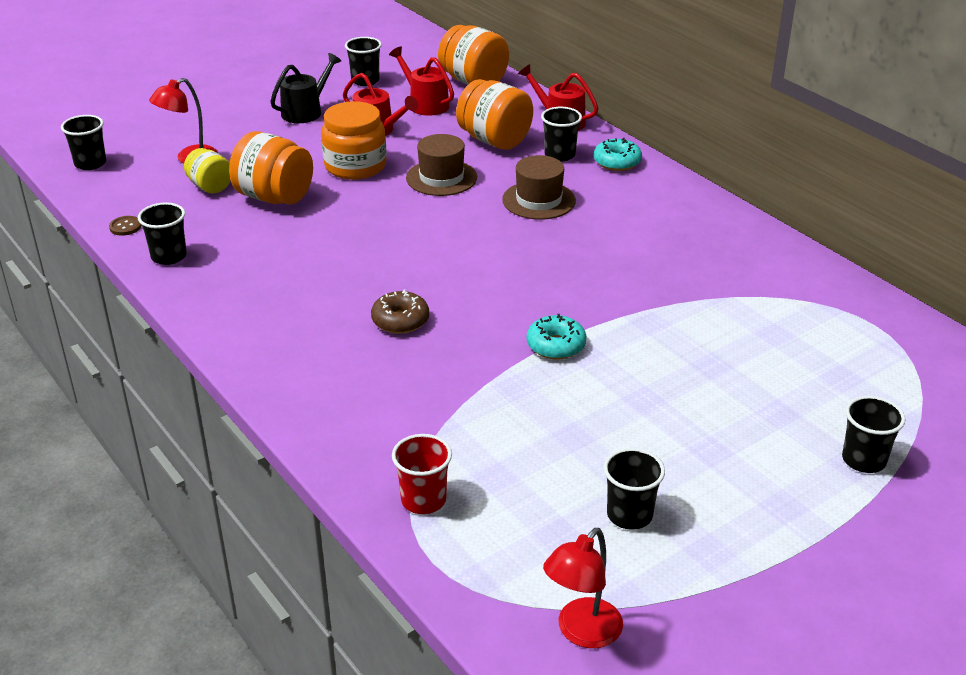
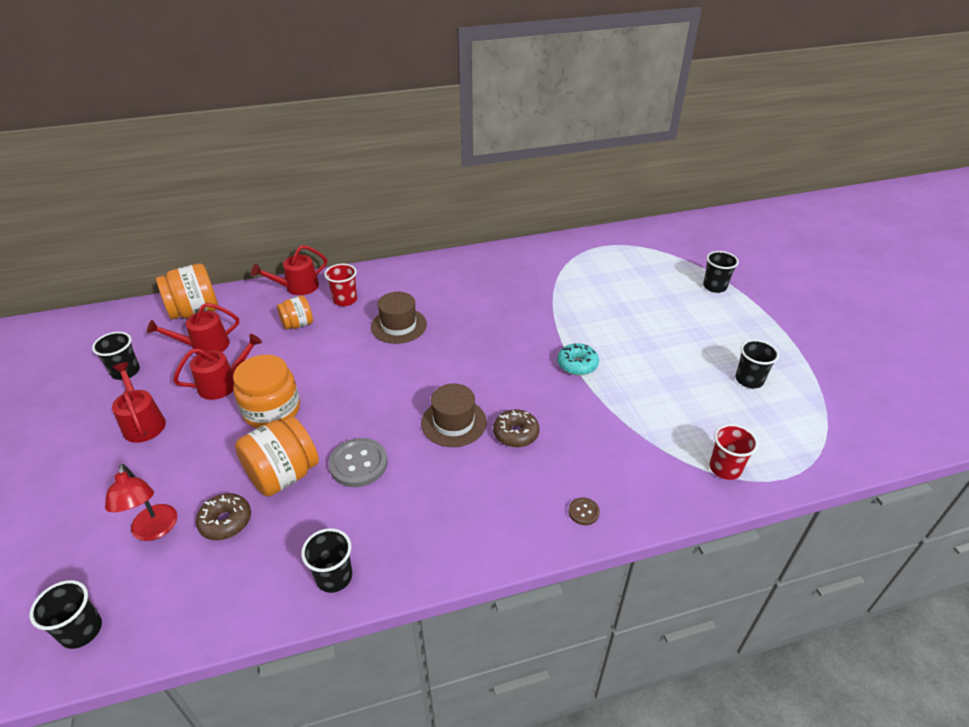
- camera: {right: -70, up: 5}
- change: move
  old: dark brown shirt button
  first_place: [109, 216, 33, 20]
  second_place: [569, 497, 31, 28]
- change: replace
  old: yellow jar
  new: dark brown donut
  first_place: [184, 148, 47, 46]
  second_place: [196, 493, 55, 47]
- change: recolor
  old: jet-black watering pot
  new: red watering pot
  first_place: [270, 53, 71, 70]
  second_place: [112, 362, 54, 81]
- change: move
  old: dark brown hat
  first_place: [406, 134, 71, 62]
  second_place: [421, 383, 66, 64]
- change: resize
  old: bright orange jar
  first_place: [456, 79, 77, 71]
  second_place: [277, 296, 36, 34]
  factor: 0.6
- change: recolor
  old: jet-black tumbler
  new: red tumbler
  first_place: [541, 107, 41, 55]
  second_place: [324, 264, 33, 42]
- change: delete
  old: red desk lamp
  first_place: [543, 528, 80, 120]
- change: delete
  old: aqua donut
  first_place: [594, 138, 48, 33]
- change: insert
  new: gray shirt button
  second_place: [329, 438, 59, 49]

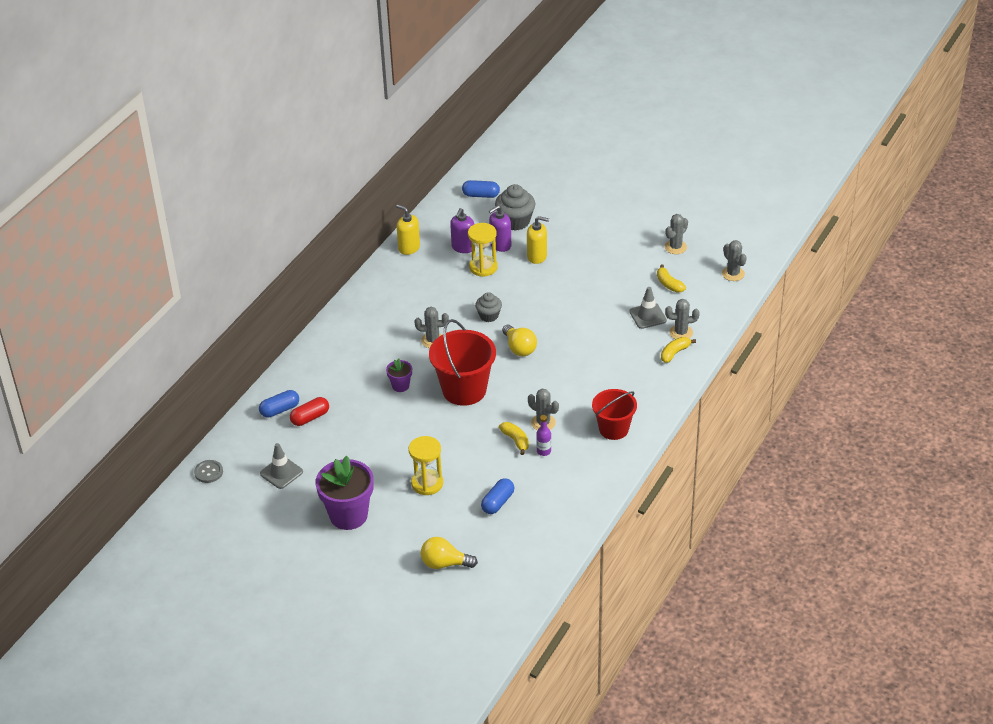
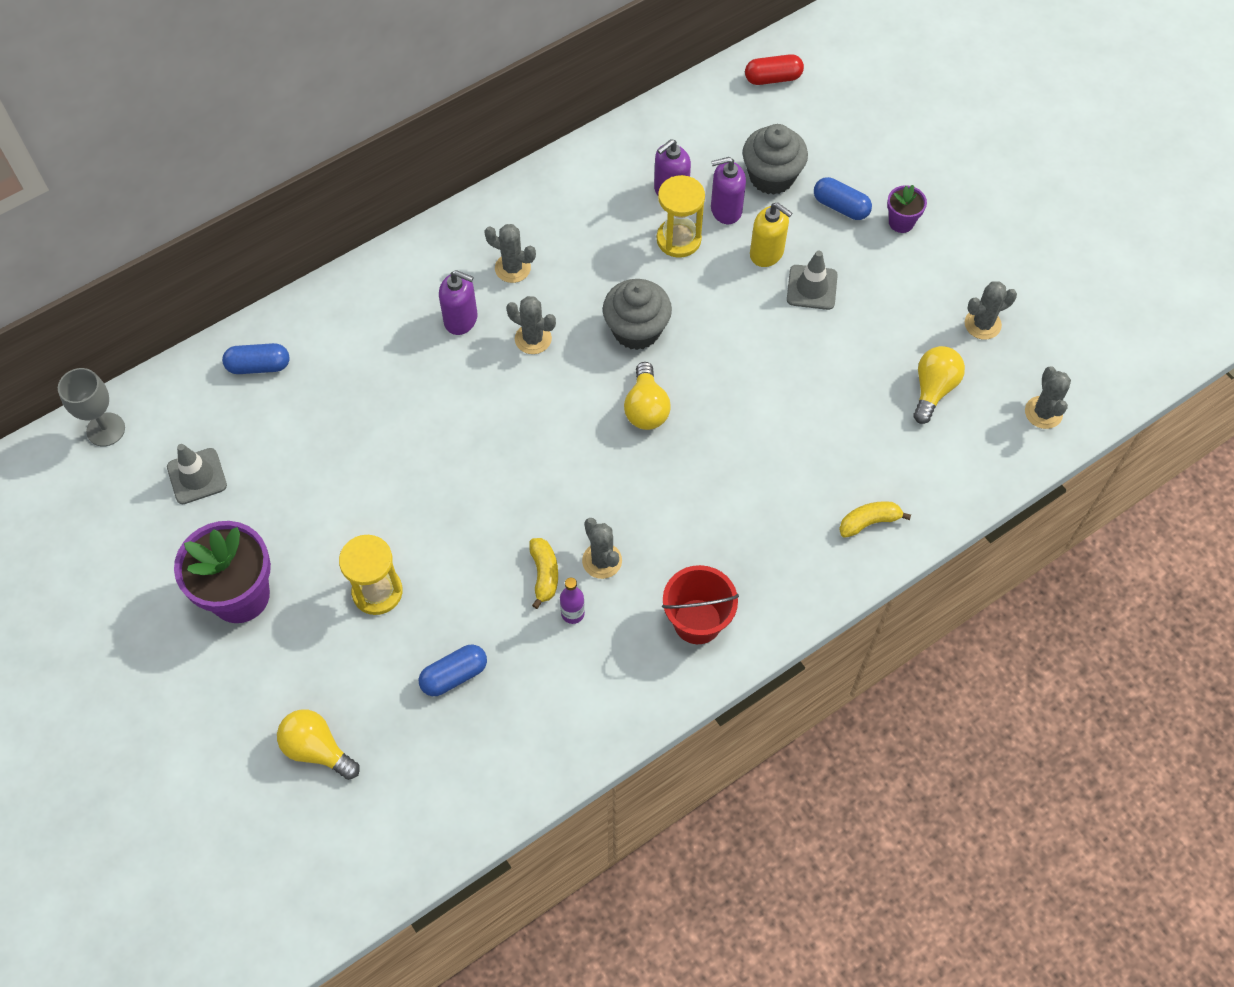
- camera: {right: 25, up: 20}
- change: replace
  old: gray shirt button
  new: gray wine glass
  first_place: [194, 460, 29, 23]
  second_place: [58, 368, 67, 79]
- change: move
  old: red pill shape
  first_place: [290, 397, 39, 29]
  second_place: [745, 54, 59, 31]
- change: move
  old: royal purple flower pot
  first_place: [386, 358, 26, 34]
  second_place: [887, 185, 40, 48]
- change: delete
  old: yellow soap dispenser
  first_place: [396, 204, 24, 51]
- change: delete
  old: red pail
  first_place: [429, 319, 67, 87]
- change: move
  old: royal blue pill shape
  first_place: [462, 180, 38, 18]
  second_place: [814, 177, 58, 43]
- change: resize
  old: gray fairy cake
  first_place: [475, 292, 27, 30]
  second_place: [603, 279, 69, 71]
  factor: 1.6
- change: move
  old: gray safety cone
  first_place: [629, 287, 38, 42]
  second_place: [787, 251, 51, 59]
- change: replace
  old: yellow banana
  new: yellow lightbulb
  first_place: [657, 264, 29, 28]
  second_place: [913, 346, 52, 78]
- change: move
  old: gray prickly plant
  first_place: [665, 299, 35, 40]
  second_place: [484, 224, 52, 59]
- change: insert
  new: royal purple soap dispenser
  second_place: [439, 270, 39, 65]

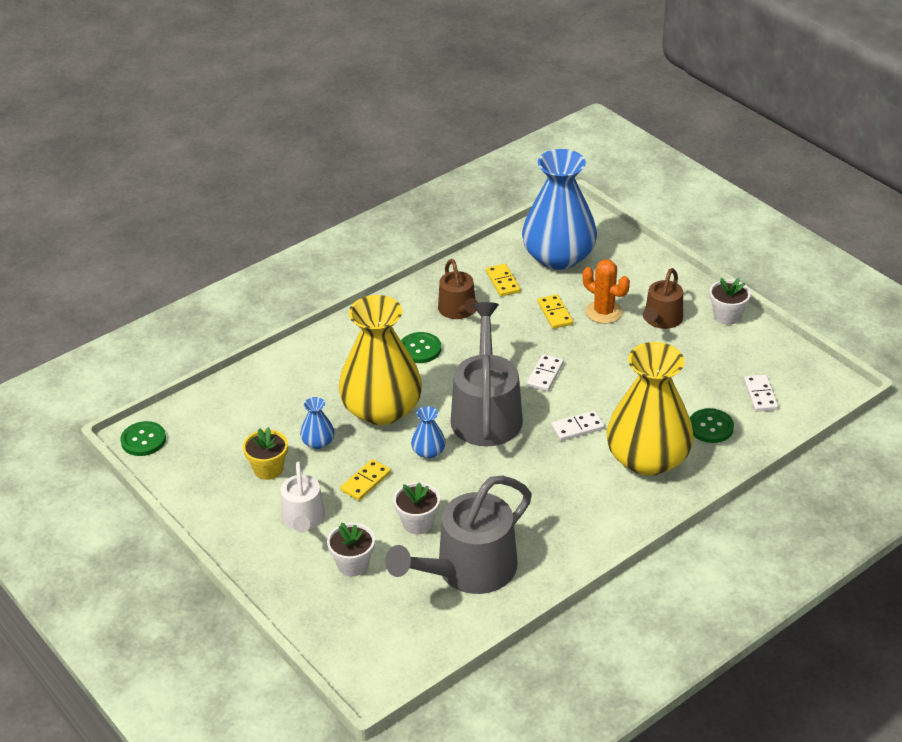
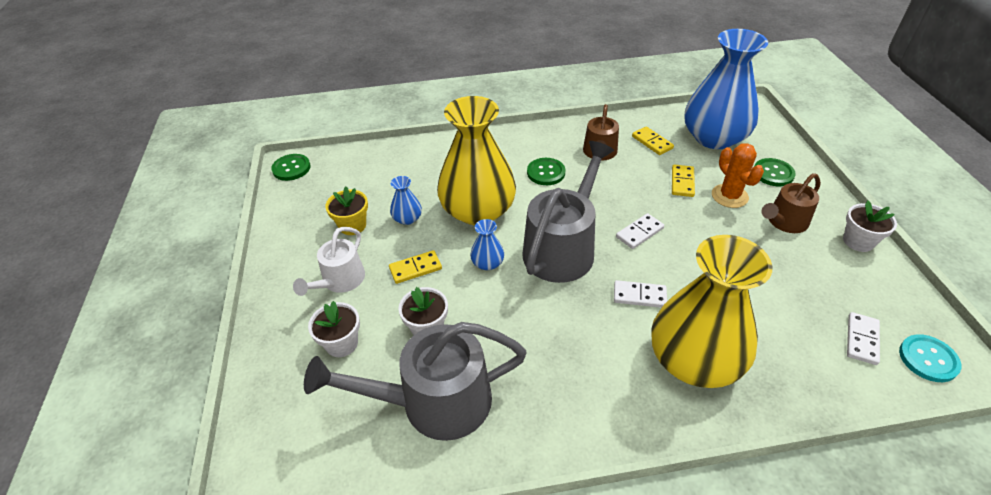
- camera: {right: 30, up: 5}
- change: rotate
  old: yellow domino
  first_place: [486, 264, 34, 33]
  second_place: [632, 127, 42, 28]
  degrees: -45
- change: move
  old: green shirt button
  first_place: [690, 408, 44, 35]
  second_place: [754, 158, 42, 28]
- change: insert
  new: aqua shirt button
  second_place: [899, 334, 63, 48]

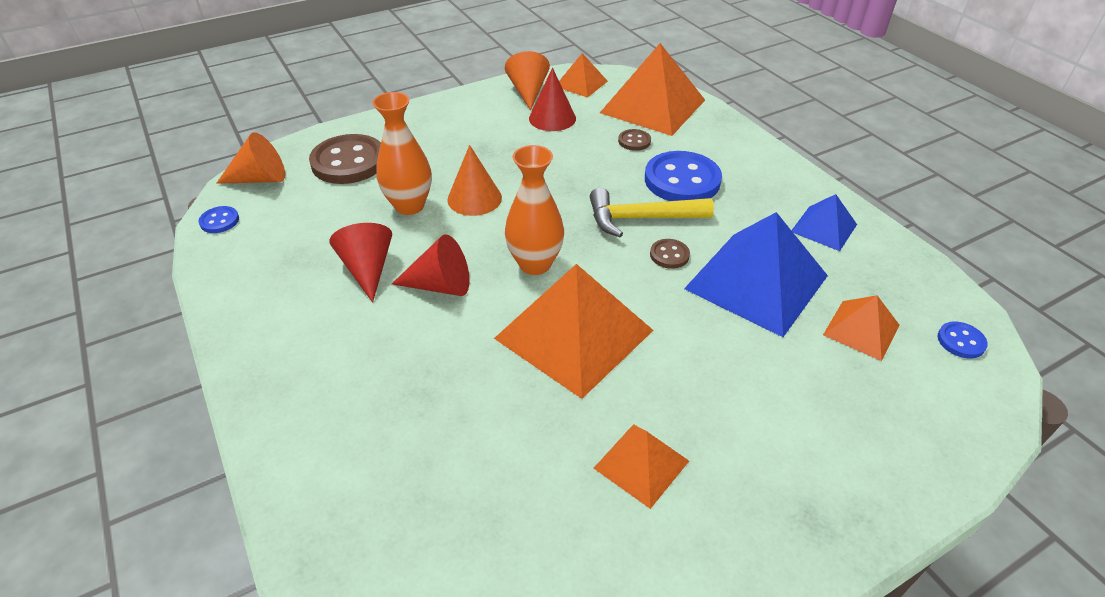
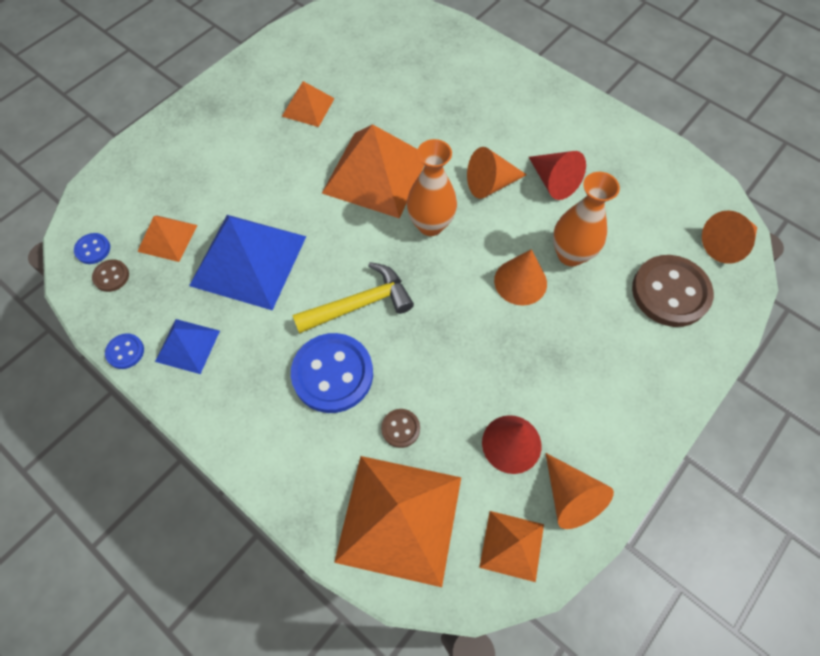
- camera: {right: 160, up: 20}
- change: move
  old: royal blue shirt button
  first_place: [198, 206, 41, 27]
  second_place: [105, 333, 39, 36]
- change: recolor
  old: red cone shape
  new: bright orange cone shape
  first_place: [392, 234, 77, 62]
  second_place: [467, 147, 60, 52]
- change: move
  old: dark brown shirt button
  first_place: [650, 239, 40, 30]
  second_place: [92, 259, 37, 33]

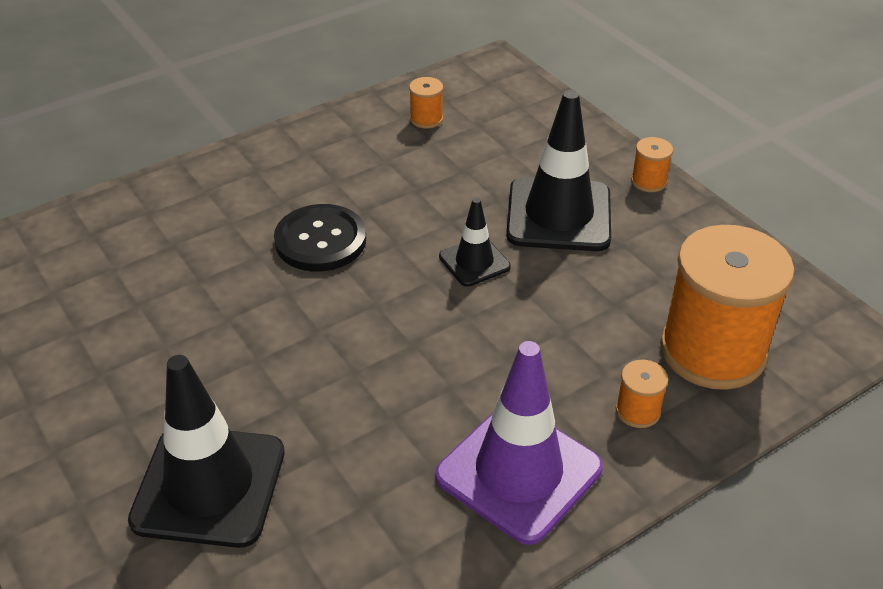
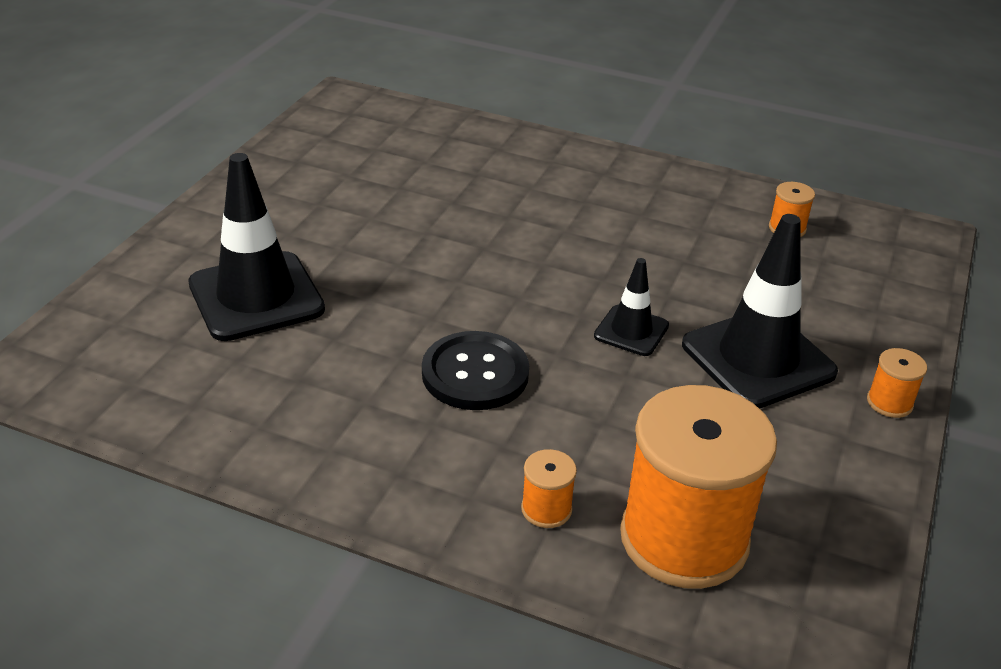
- camera: {right: 55, up: -5}
- change: move
  old: jet-black shirt button
  first_place: [274, 204, 92, 68]
  second_place: [422, 331, 107, 79]
- change: delete
  old: royal purple safety cone
  first_place: [435, 341, 168, 204]

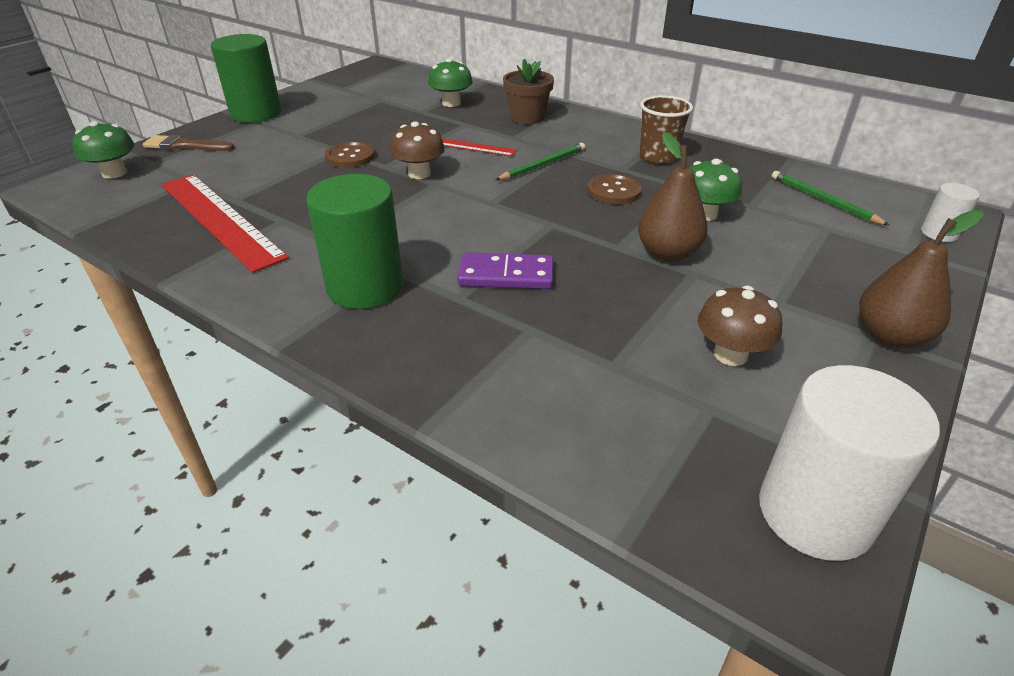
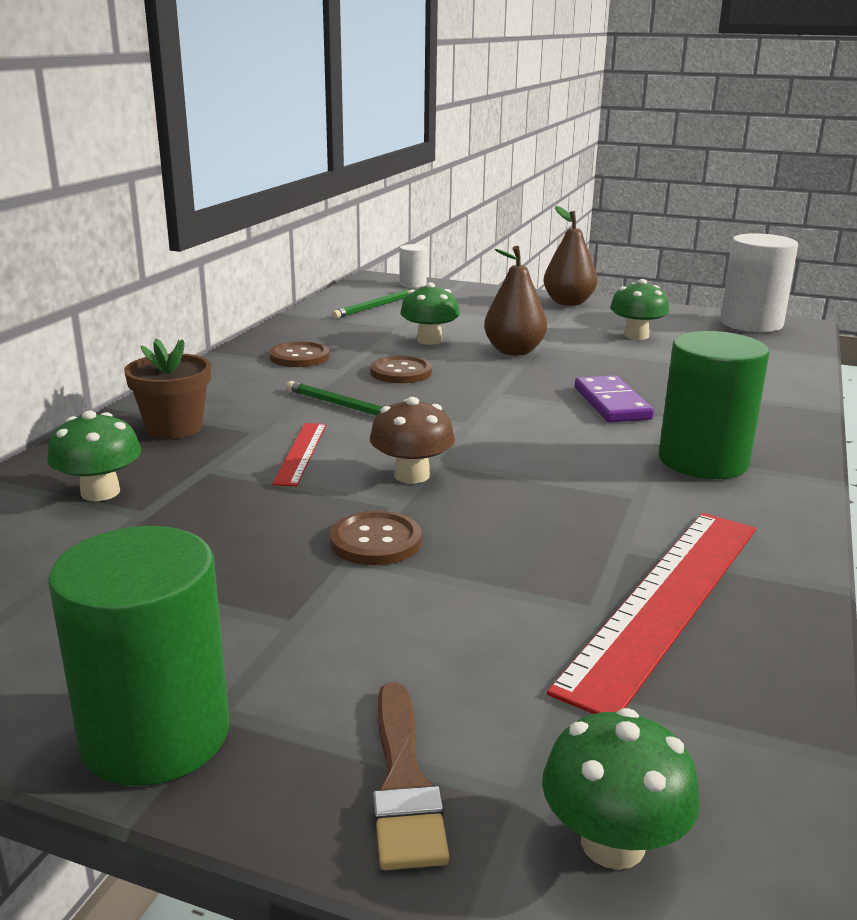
- camera: {right: -105, up: -15}
- change: replace
  old: dark brown tumbler
  new: dark brown shirt button
  first_place: [639, 95, 54, 69]
  second_place: [269, 341, 61, 26]
- change: recolor
  old: dark brown toadstool
  new: green toadstool
  first_place: [698, 286, 84, 80]
  second_place: [610, 279, 59, 61]

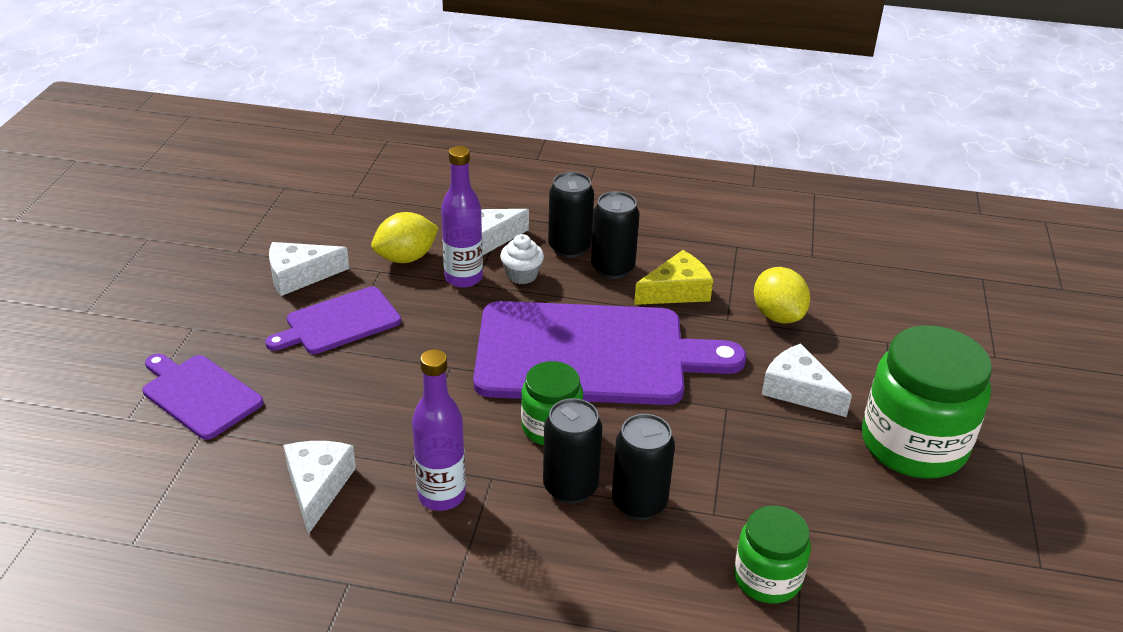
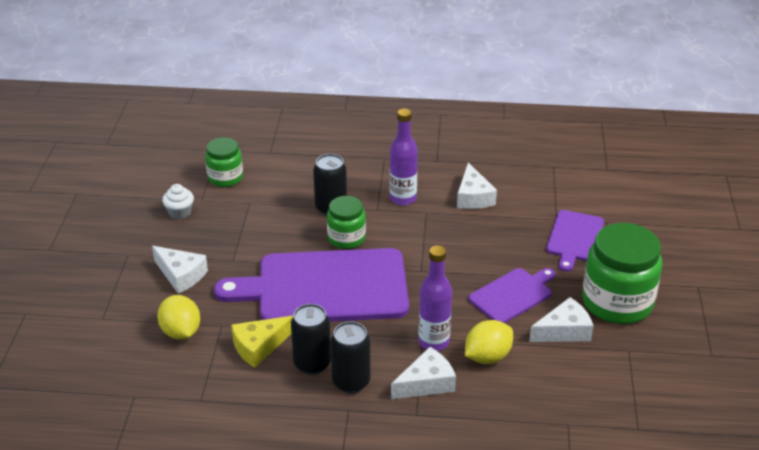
- camera: {right: 175, up: 0}
- change: rotate
  old: royal purple chopping board
  first_place: [143, 353, 120, 87]
  second_place: [546, 210, 58, 62]
  degrees: 75
- change: move
  old: snow-white fairy cake
  first_place: [500, 234, 44, 50]
  second_place: [162, 184, 32, 35]
- change: delete
  old: jet-black soda can
  first_place: [612, 414, 63, 106]
- change: move
  old: green jar
  first_place: [862, 325, 130, 154]
  second_place: [582, 223, 80, 101]

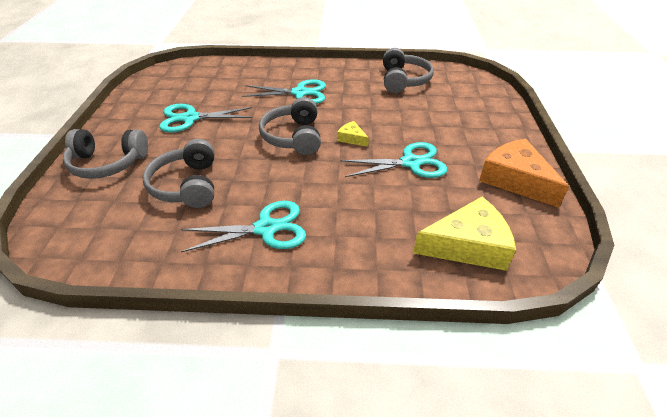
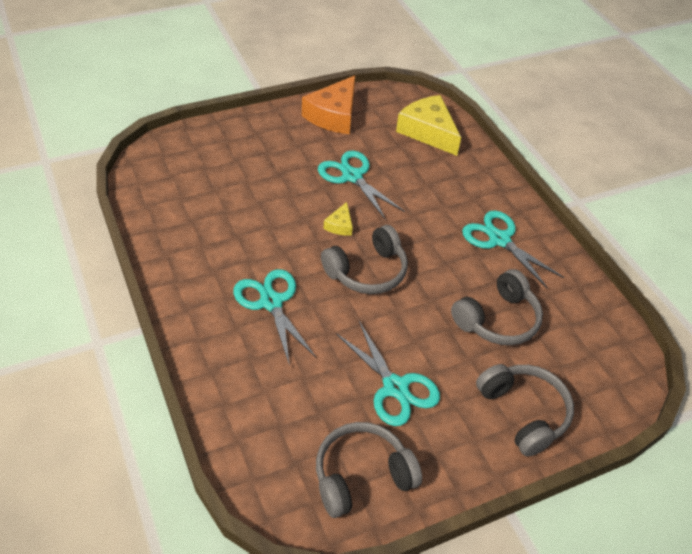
- camera: {right: -120, up: 5}
- change: move
  old: gray headset
  first_place: [383, 48, 51, 45]
  second_place: [316, 422, 106, 96]

